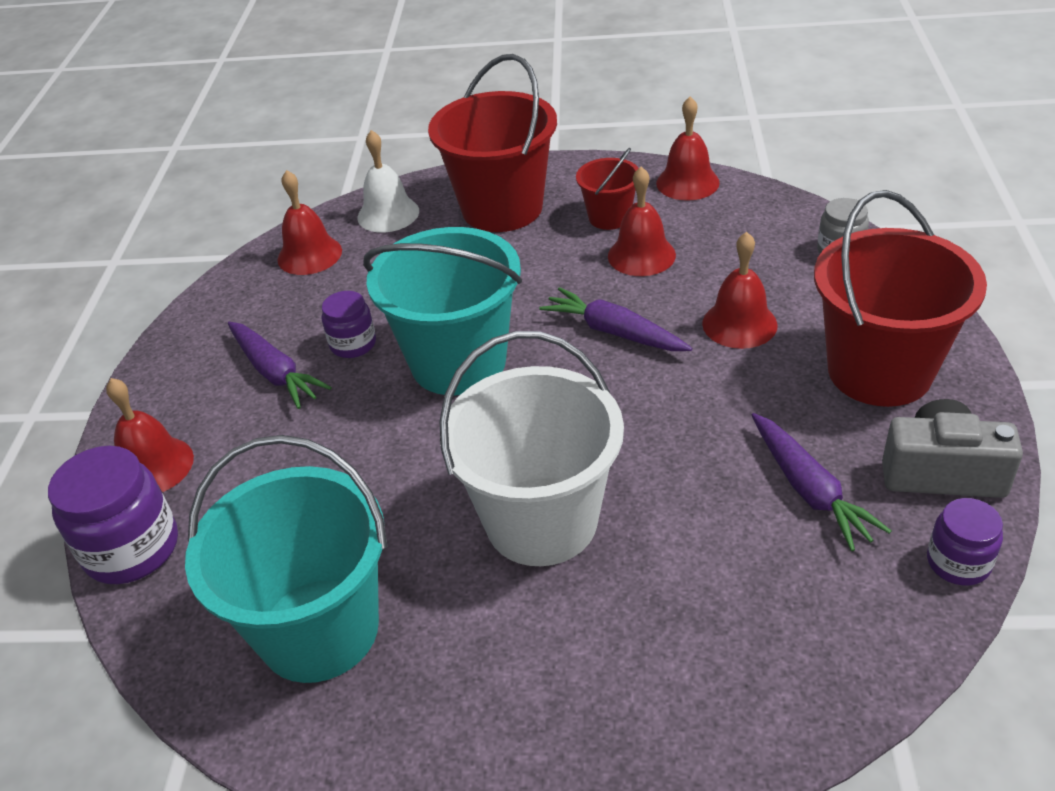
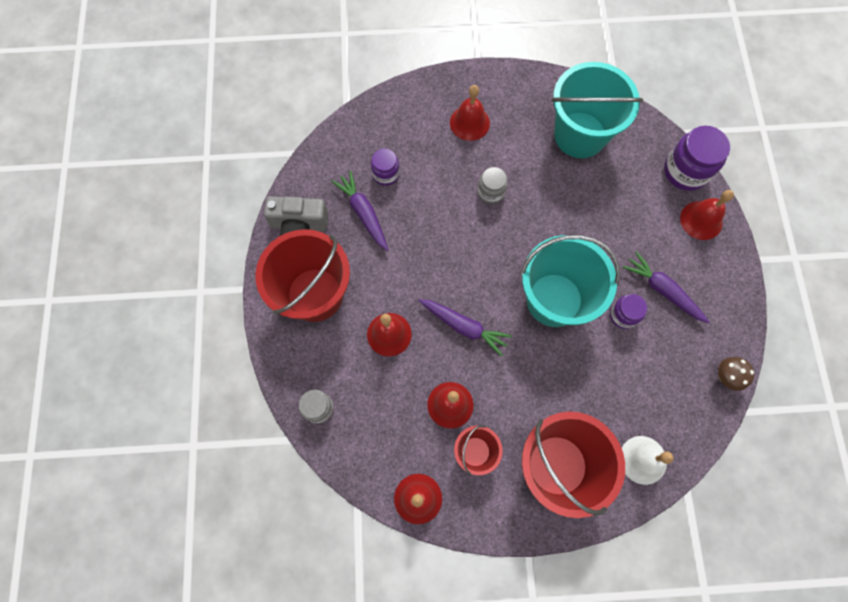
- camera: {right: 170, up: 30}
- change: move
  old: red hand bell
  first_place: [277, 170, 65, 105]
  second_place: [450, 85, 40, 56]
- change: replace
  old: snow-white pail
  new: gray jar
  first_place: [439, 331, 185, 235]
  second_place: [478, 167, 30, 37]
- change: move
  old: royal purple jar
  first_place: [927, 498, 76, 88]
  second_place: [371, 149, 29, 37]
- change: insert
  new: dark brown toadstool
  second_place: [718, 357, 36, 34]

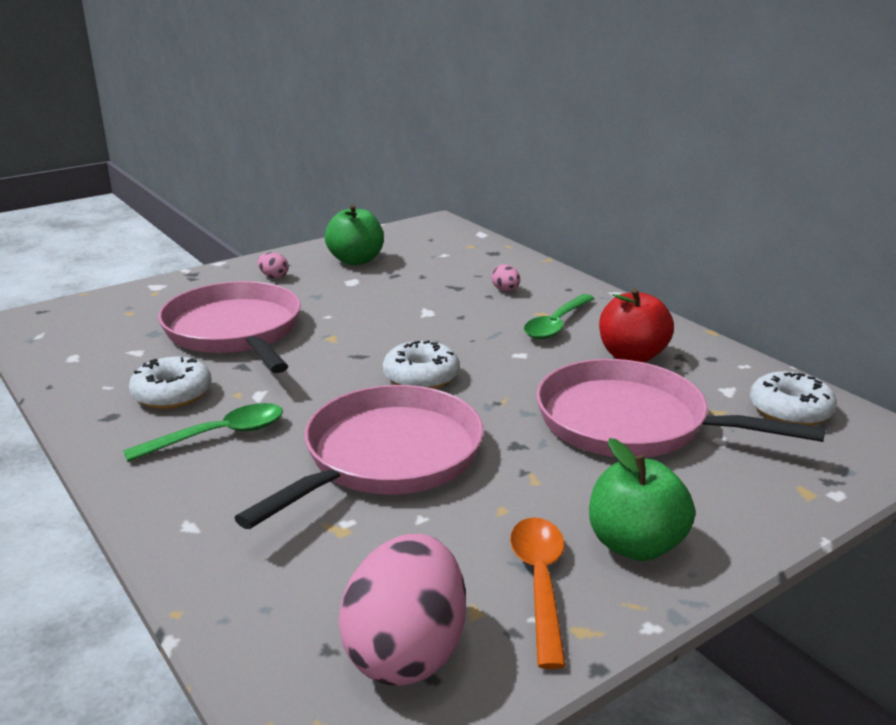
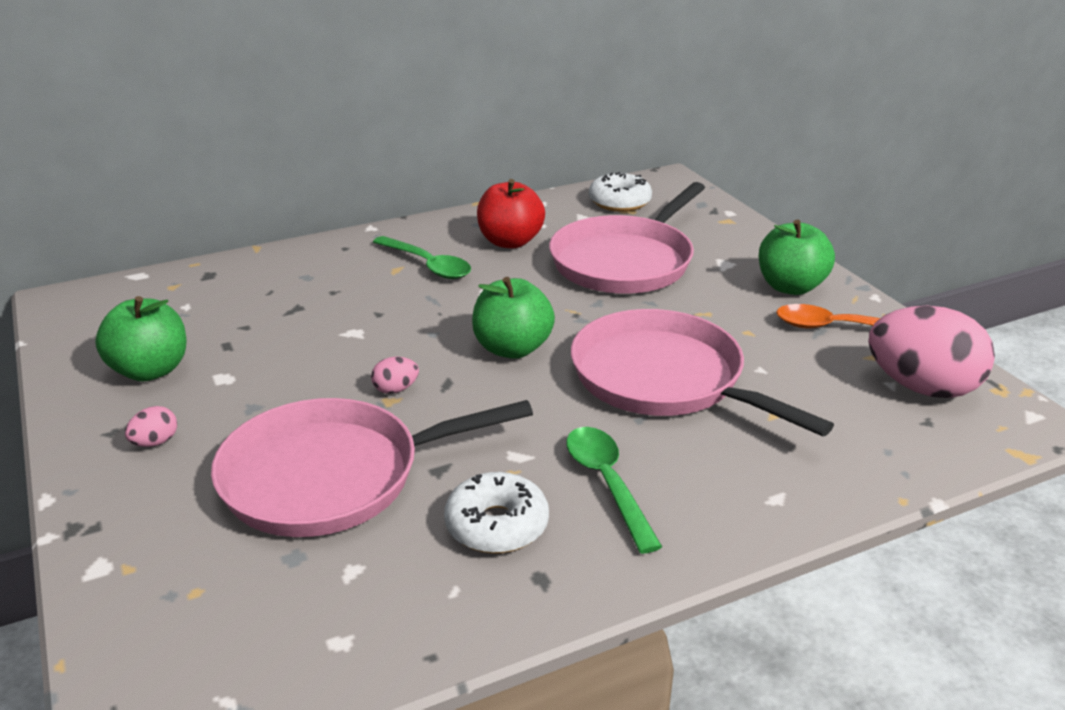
- camera: {right: -80, up: 5}
- change: replace
  old: snow-white donut
  new: green apple
  first_place: [383, 341, 77, 48]
  second_place: [472, 277, 83, 82]
- change: move
  old: pink toy egg
  first_place: [491, 264, 29, 27]
  second_place: [371, 357, 48, 37]

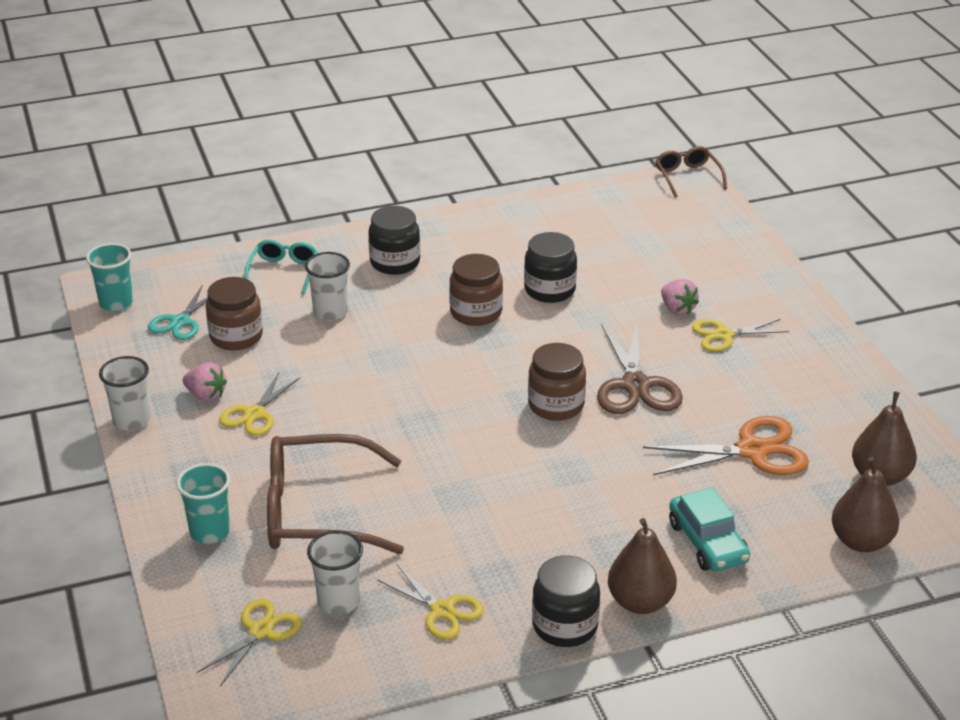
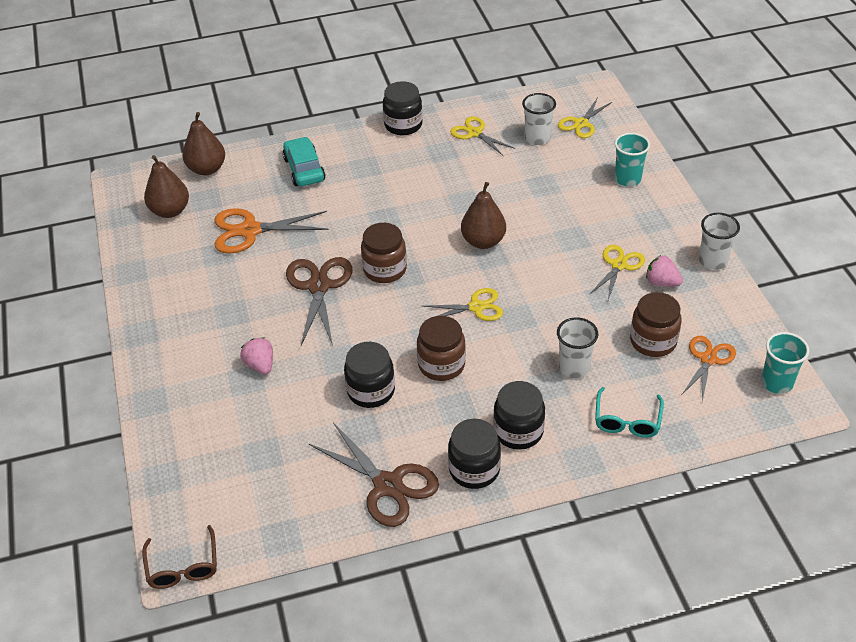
- camera: {right: -175, up: 10}
- change: recolor
  old: aqua scissors
  new: bright orange scissors
  first_place: [148, 285, 60, 55]
  second_place: [682, 336, 54, 66]
- change: delete
  old: dark brown spectacles
  first_place: [267, 434, 137, 120]
- change: move
  old: dark brown pear fruit
  first_place: [608, 518, 69, 96]
  second_place: [461, 182, 45, 67]
- change: move
  old: yellow scissors
  first_place: [692, 319, 97, 32]
  second_place: [423, 288, 80, 33]
- change: insert
  new: dark brown scissors
  second_place: [309, 422, 130, 105]
- change: insert
  new: jet-black jar
  second_place: [448, 419, 53, 70]

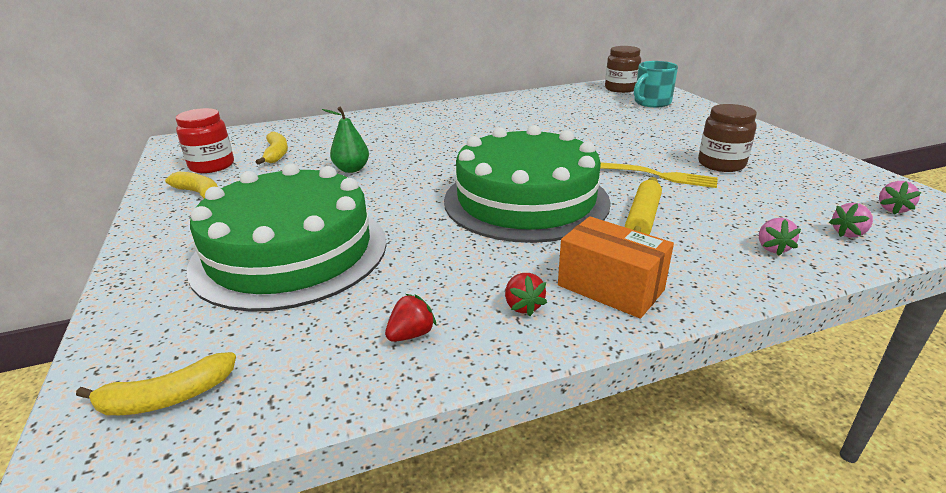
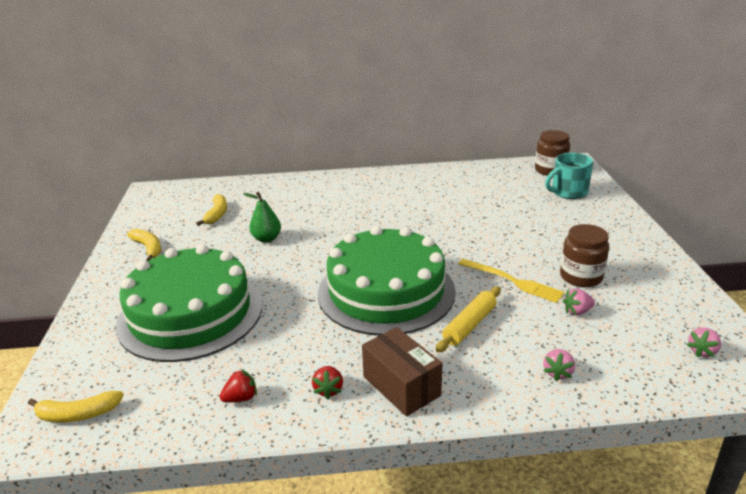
- camera: {right: 15, up: 0}
- change: delete
  old: red jar
  first_place: [176, 108, 58, 65]
- change: recolor
  old: bright orange parcel
  new: dark brown parcel
  first_place: [558, 216, 116, 103]
  second_place: [362, 327, 80, 90]
- change: move
  old: pink strawberry
  first_place: [829, 203, 44, 34]
  second_place: [563, 289, 32, 27]

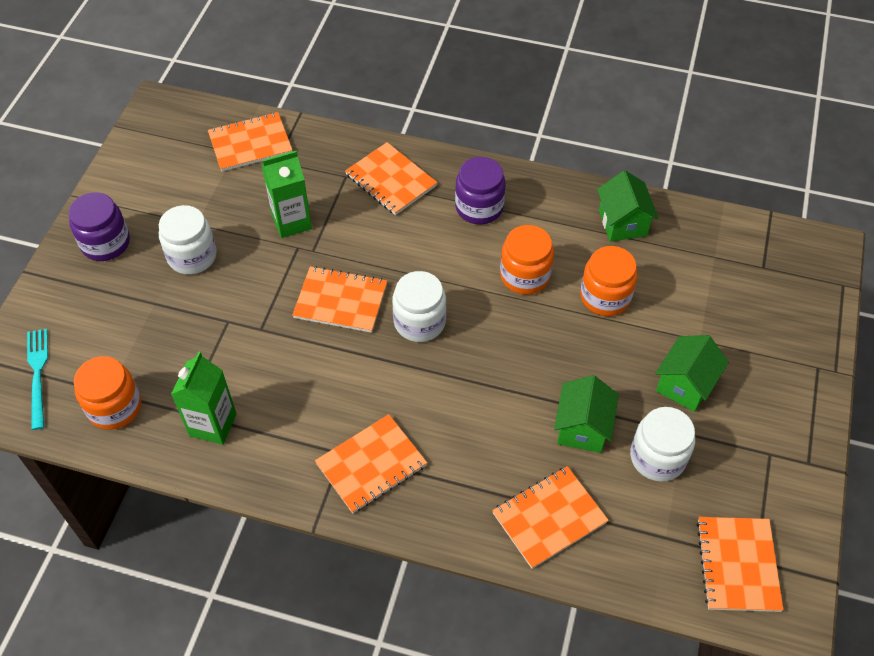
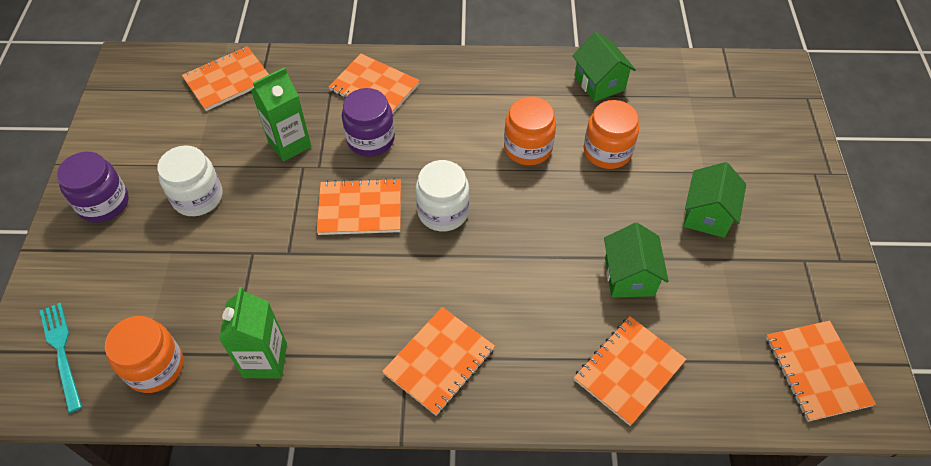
- camera: {right: -15, up: 0}
- change: move
  old: royal purple jar
  first_place: [455, 157, 51, 67]
  second_place: [342, 88, 53, 68]
- change: delete
  old: snow-white jar
  first_place: [630, 407, 65, 75]

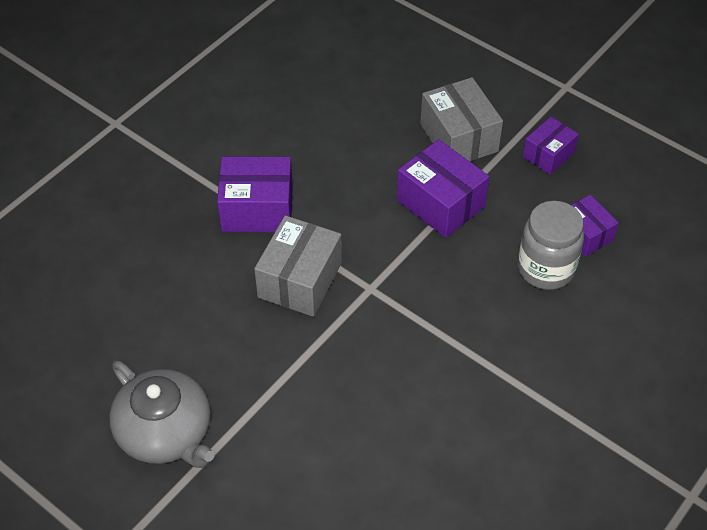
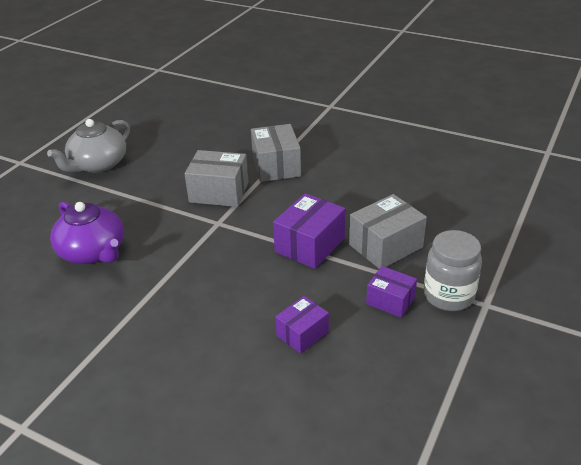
- camera: {right: 80, up: -15}
- change: recolor
  old: royal purple parcel
  new: gray parcel
  first_place: [217, 157, 76, 75]
  second_place: [251, 124, 50, 58]
- change: move
  old: gray jar
  first_place: [518, 201, 66, 89]
  second_place: [424, 230, 58, 81]
- change: insert
  new: royal purple china teapot
  second_place: [50, 202, 74, 62]

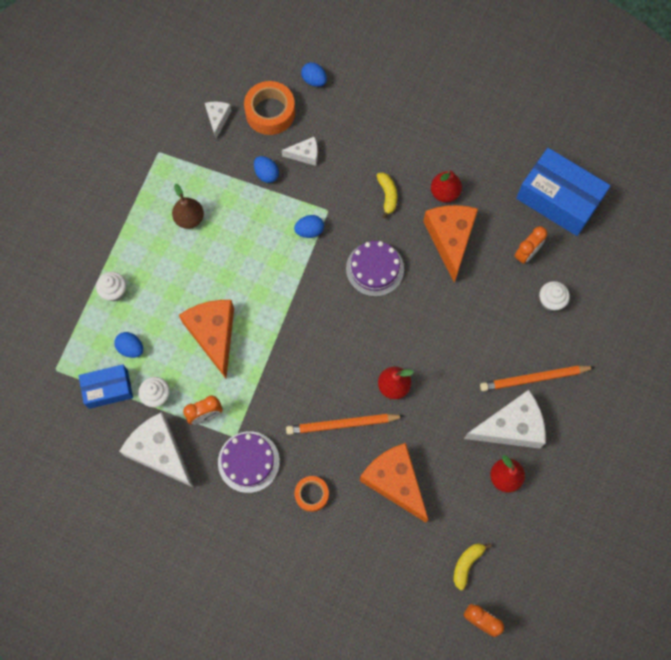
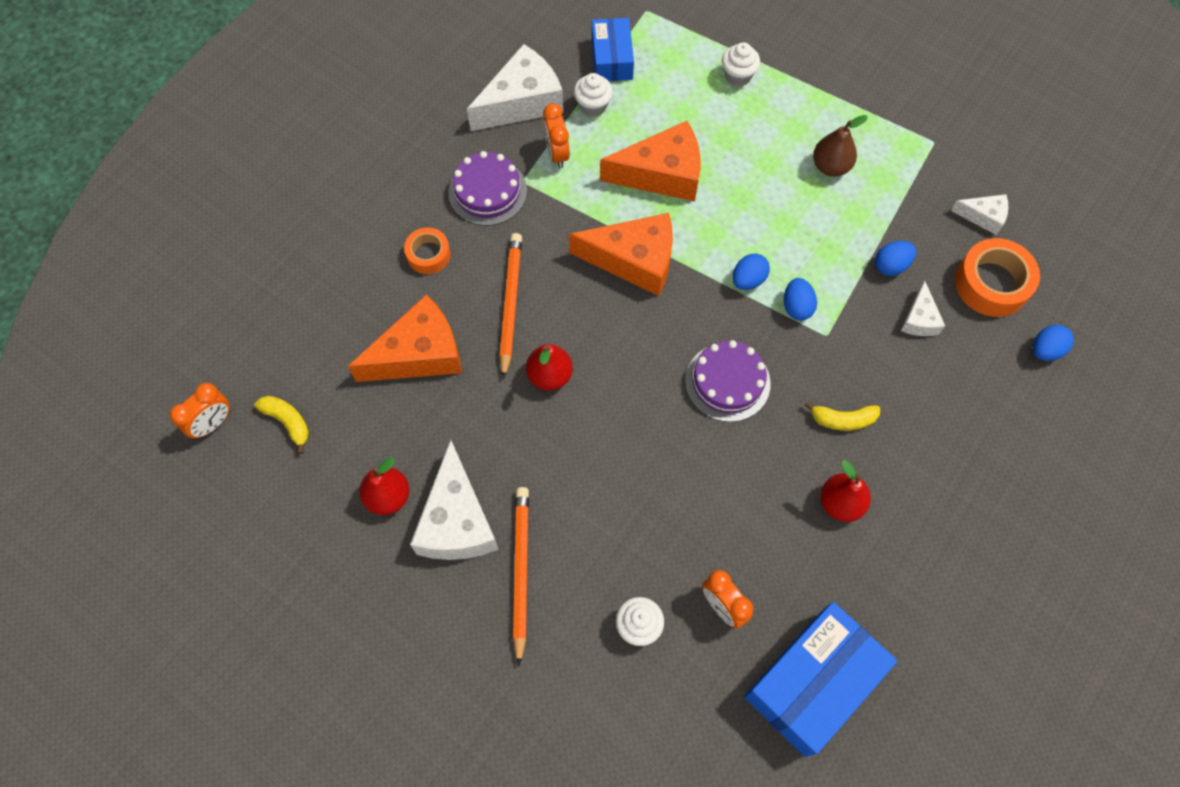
- camera: {right: 100, up: -5}
- change: move
  old: royal blue toy egg
  first_place: [114, 332, 29, 26]
  second_place: [732, 253, 38, 37]
- change: move
  old: bright orange cheese wedge
  first_place: [423, 205, 55, 78]
  second_place: [569, 213, 104, 83]

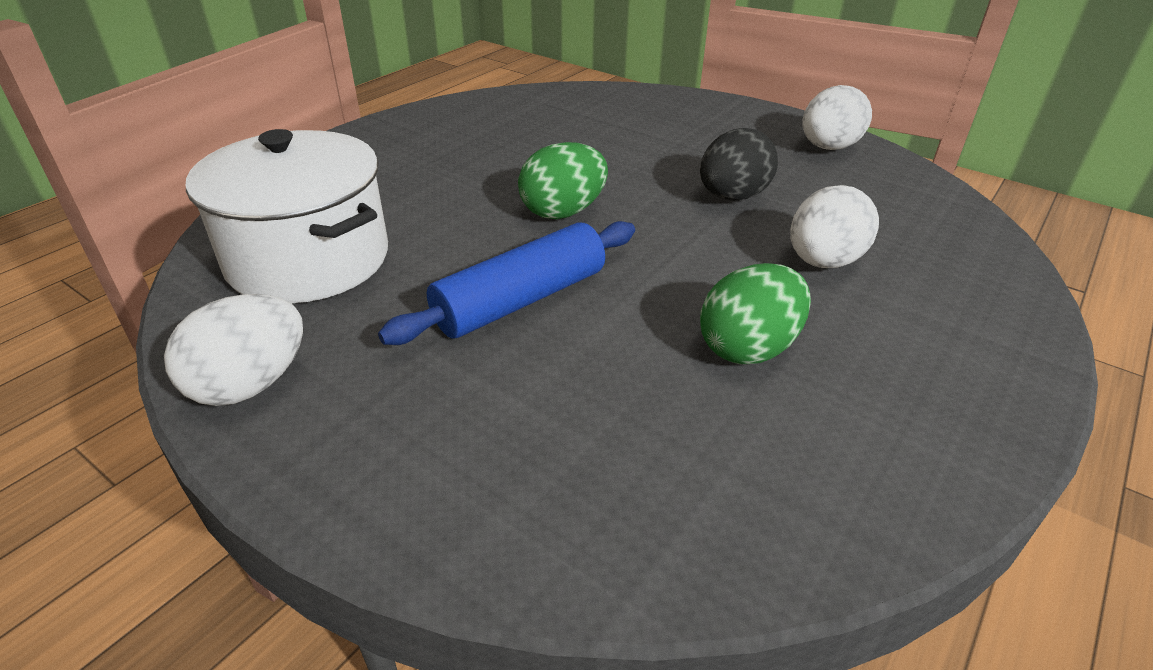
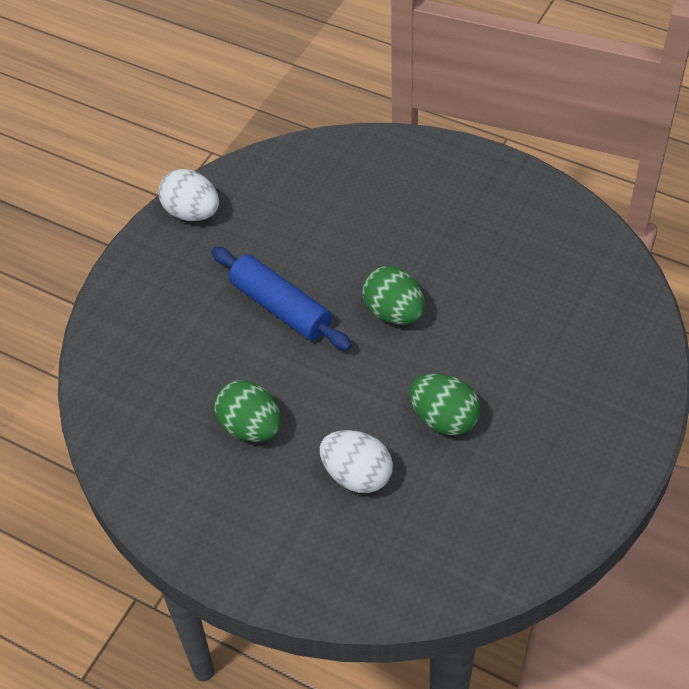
- camera: {right: 85, up: 15}
- change: delete
  old: snow-white stockpot
  first_place: [185, 129, 203, 174]
- change: recolor
  old: jet-black toy egg
  new: green toy egg
  first_place: [700, 128, 78, 73]
  second_place: [410, 374, 71, 61]
- change: delete
  old: snow-white toy egg
  first_place: [803, 85, 69, 65]

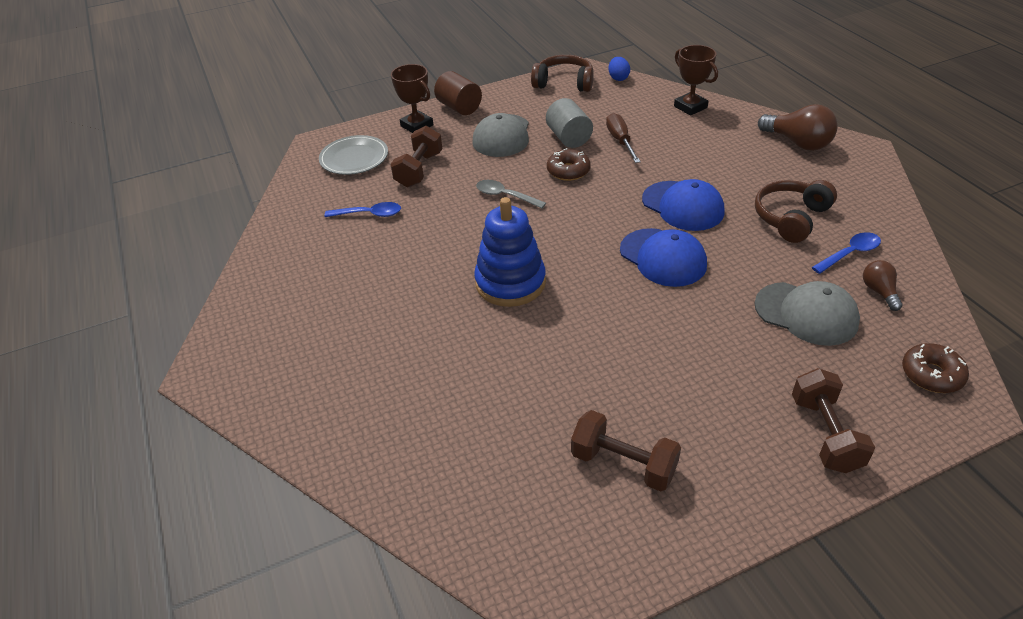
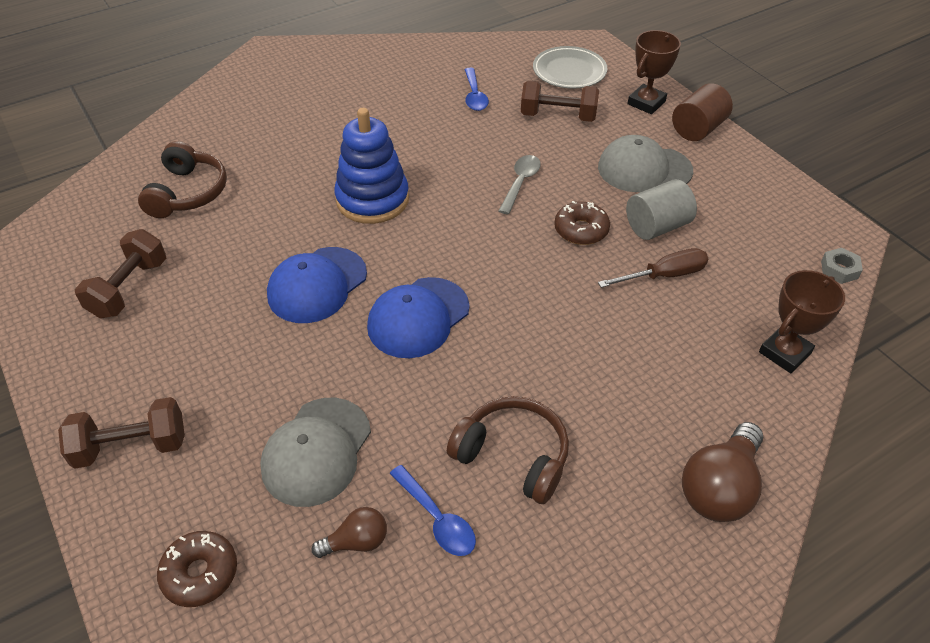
- camera: {right: 80, up: 5}
- change: move
  old: dark brown headset
  first_place: [531, 55, 63, 37]
  second_place: [138, 141, 89, 77]
- change: replace
  old: royal blue toy egg
  new: gray nut
  first_place: [608, 57, 22, 24]
  second_place: [821, 248, 42, 36]
- change: move
  old: royal blue cap
  first_place: [642, 179, 82, 52]
  second_place: [267, 247, 100, 76]

